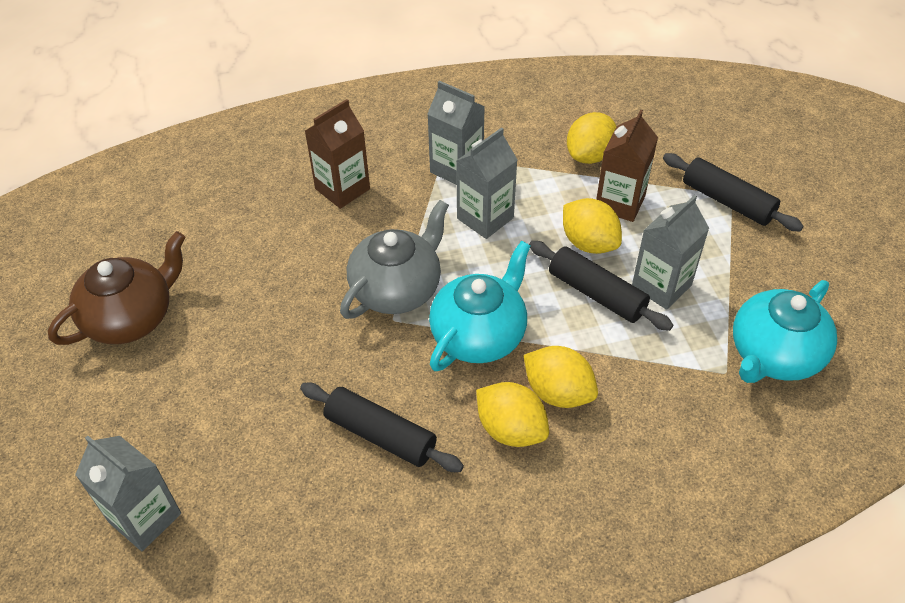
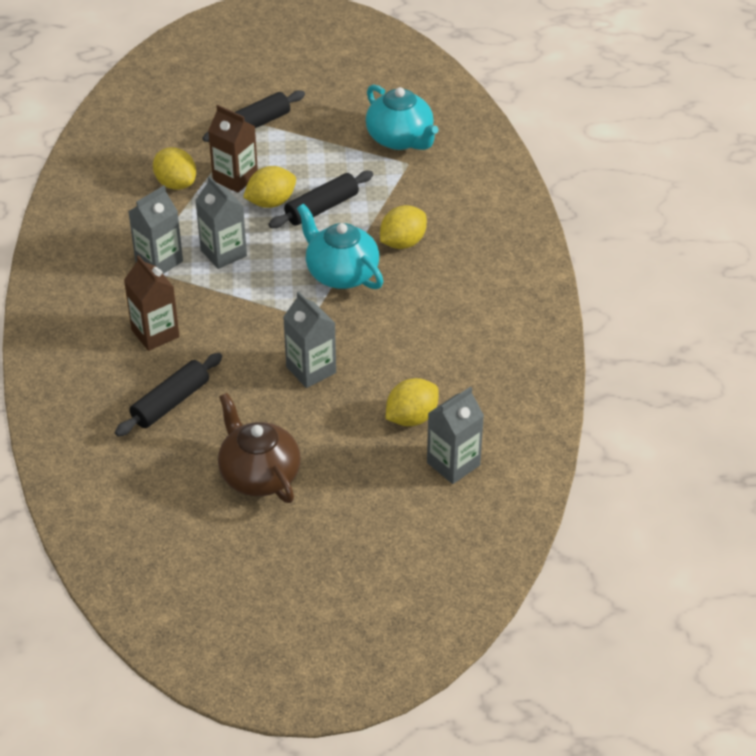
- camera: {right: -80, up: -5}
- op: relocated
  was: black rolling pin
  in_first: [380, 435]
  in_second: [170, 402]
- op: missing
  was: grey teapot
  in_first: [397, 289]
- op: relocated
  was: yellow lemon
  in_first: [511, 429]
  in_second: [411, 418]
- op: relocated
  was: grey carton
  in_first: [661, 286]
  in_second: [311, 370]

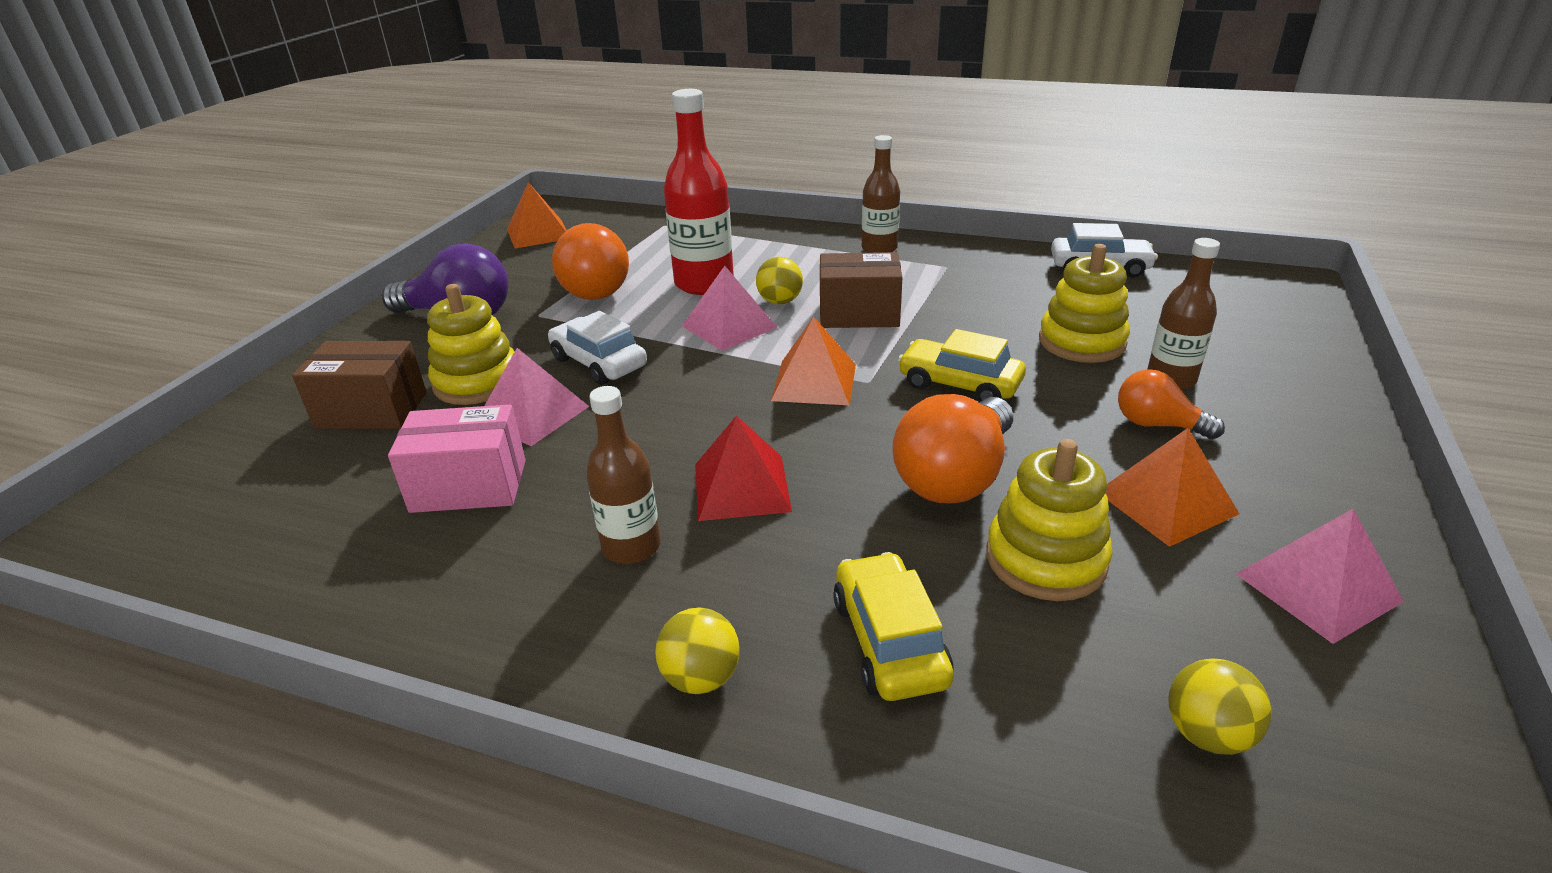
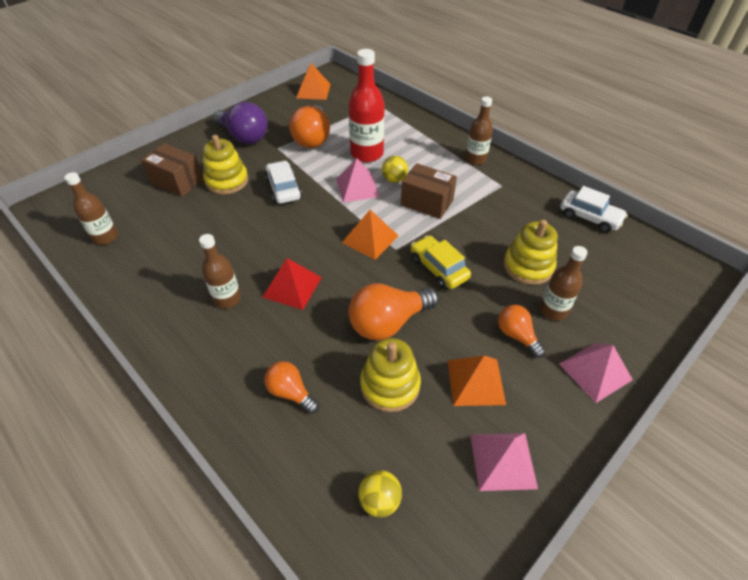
- camera: {right: 25, up: 15}
- op: missing
  was: pink box
  in_first: [469, 485]
- op: relocated
  was: pink pyramid
  in_first: [532, 414]
  in_second: [595, 371]
- op: missing
  was: yellow ball
  in_first: [701, 678]
- op: exchanged
  was: yellow car
  now: orange light bulb
  in_first: [889, 641]
  in_second: [291, 392]
- op: appeared
  now: brown bottle
  in_second: [105, 237]

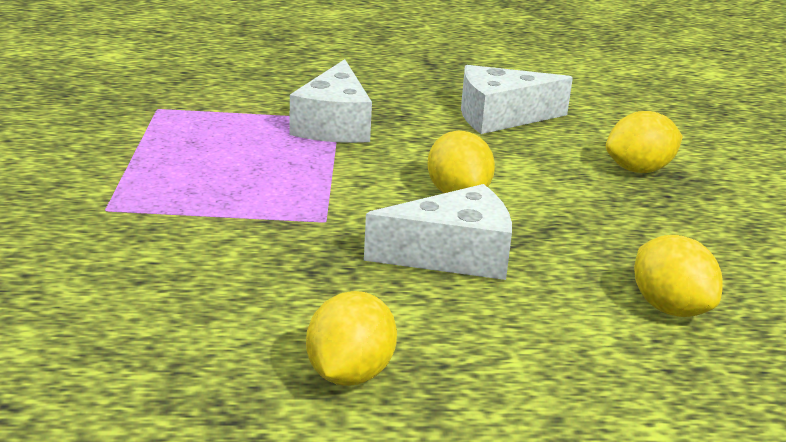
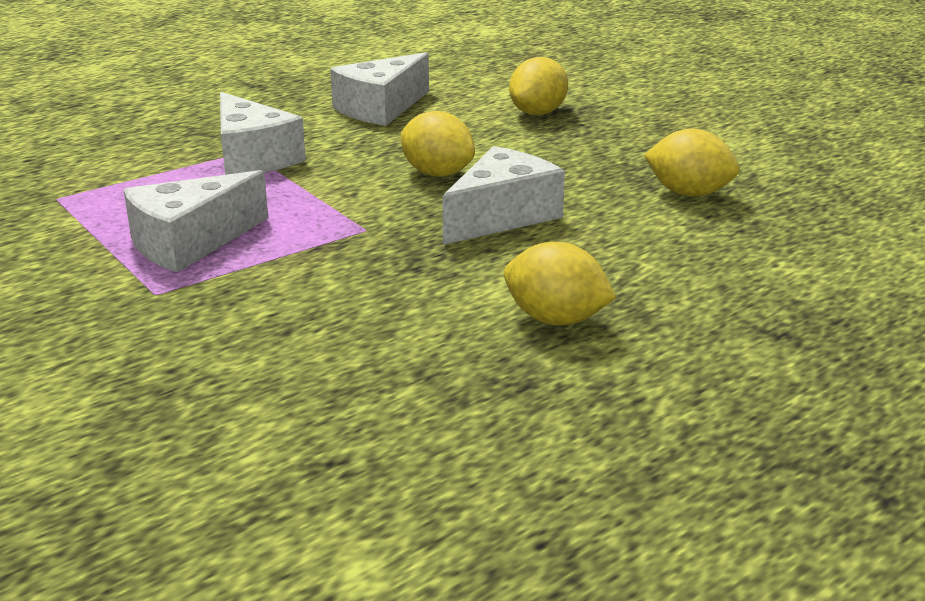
- camera: {right: -35, up: 0}
- op: spun
  was: yellow lemon
  in_first: [349, 373]
  in_second: [555, 319]
  clockwise: -45
- op: appeared
  now: white cheese
  in_second: [190, 242]

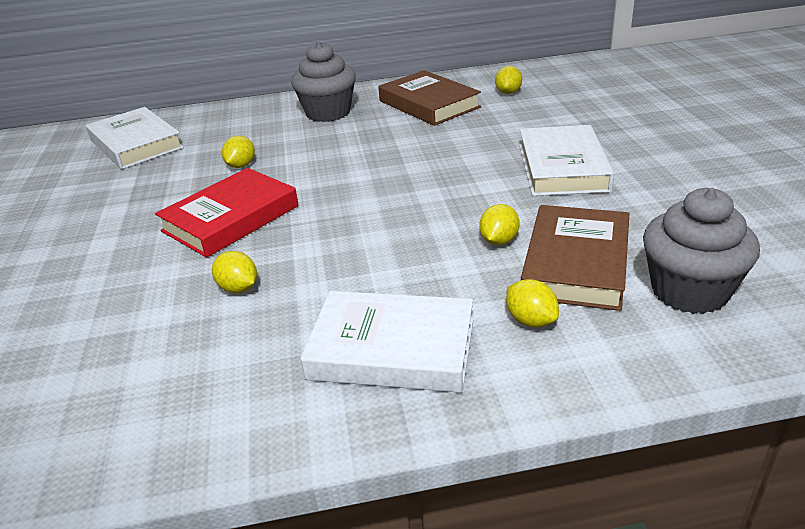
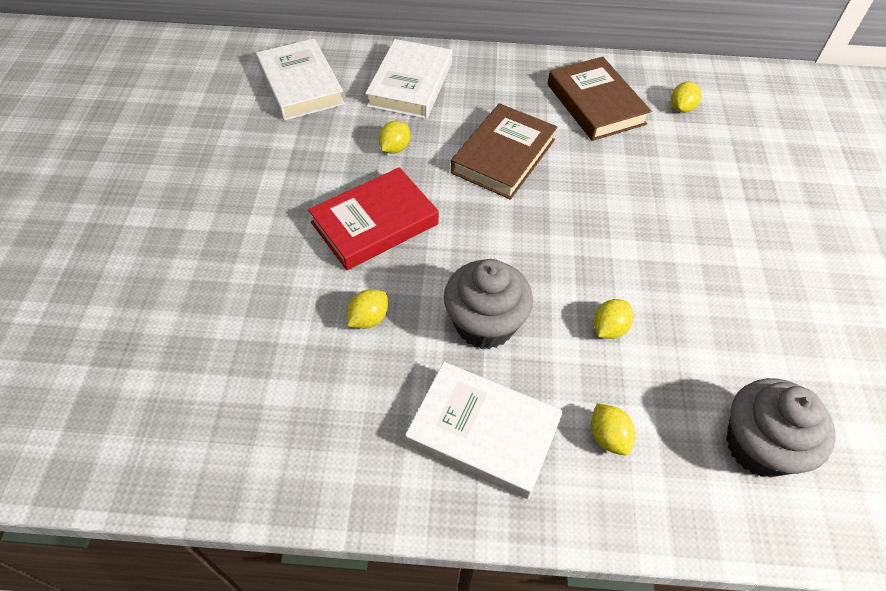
- camera: {right: 10, up: 20}
- op: spun
  was: yellow lemon
  in_first: [238, 288]
  in_second: [368, 318]
  clockwise: 75
- op: relocated
  was: grey cupcake
  in_first: [328, 113]
  in_second: [484, 324]
- op: relocated
  was: white book
  in_first: [562, 167]
  in_second: [410, 84]
- op: relocated
  was: brown book
  in_first: [576, 263]
  in_second: [503, 156]

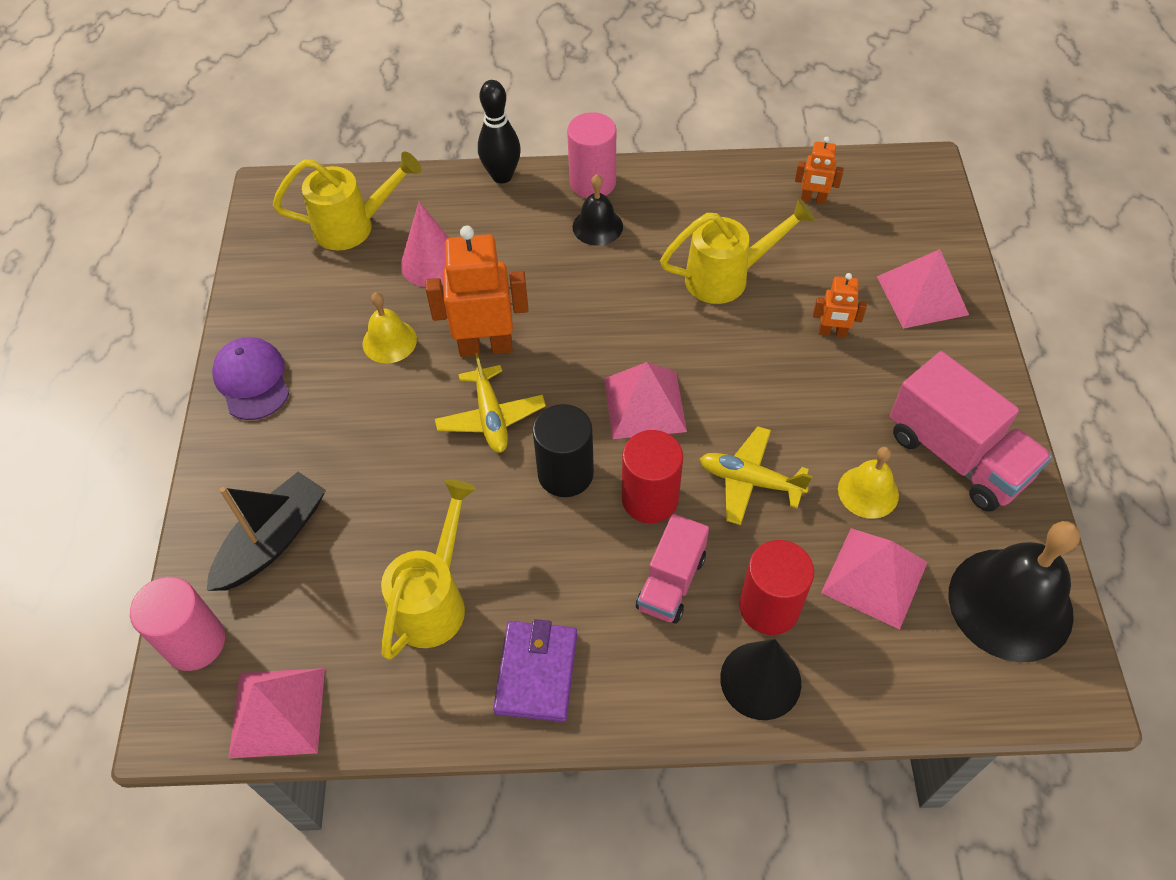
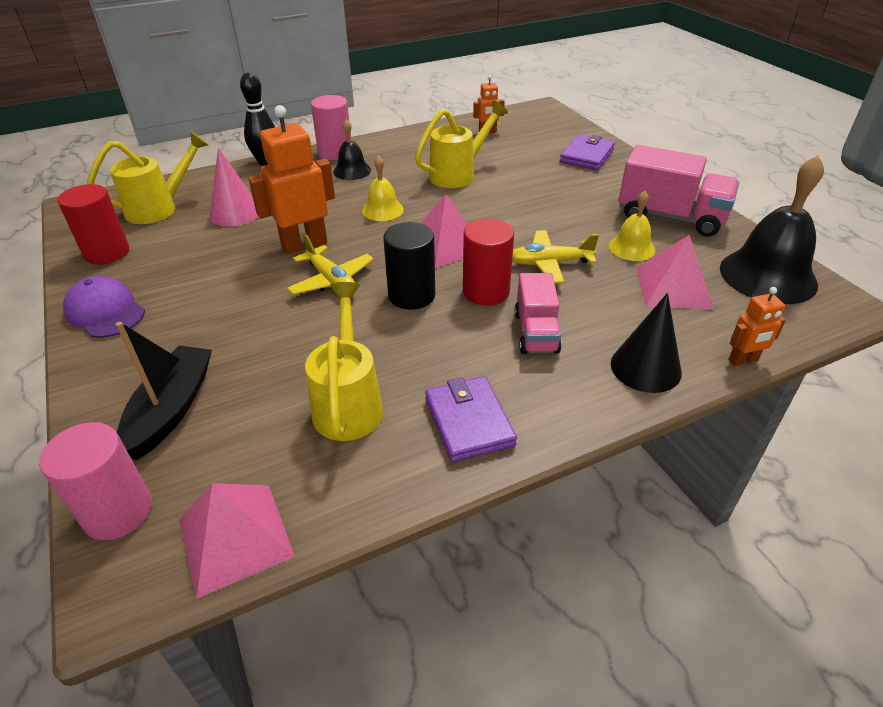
- camera: {right: -25, up: -15}
- op: relocated
  was: yellow bell
  in_first: [389, 341]
  in_second: [382, 210]
- op: relocated
  was: red cylinder
  in_first: [769, 607]
  in_second: [107, 253]
- op: relocated
  was: orange robot
  in_first: [832, 332]
  in_second: [743, 360]
- op: exchanged
  was: pink pyramid
  now: purple wallet
  in_first: [922, 295]
  in_second: [587, 156]

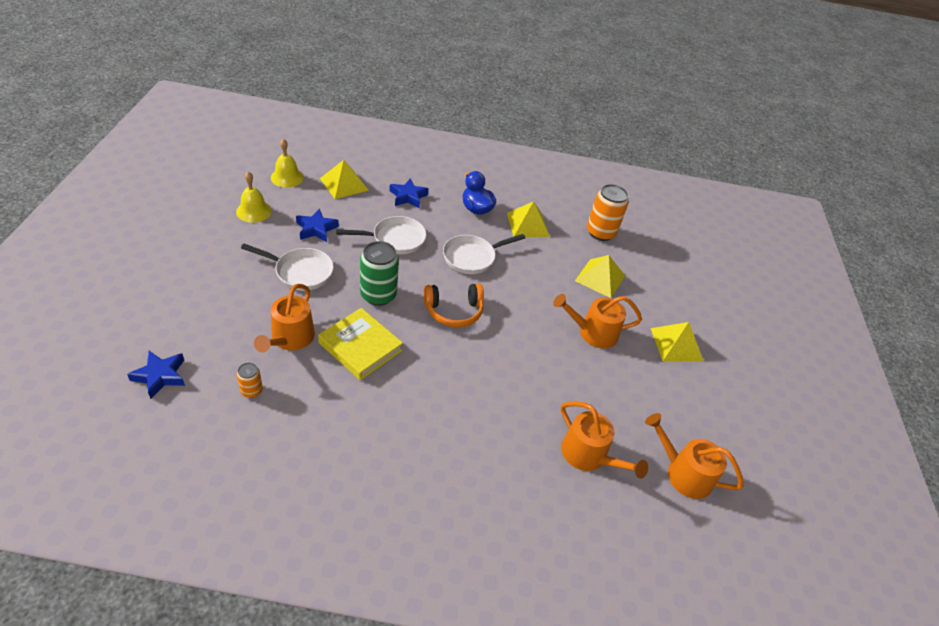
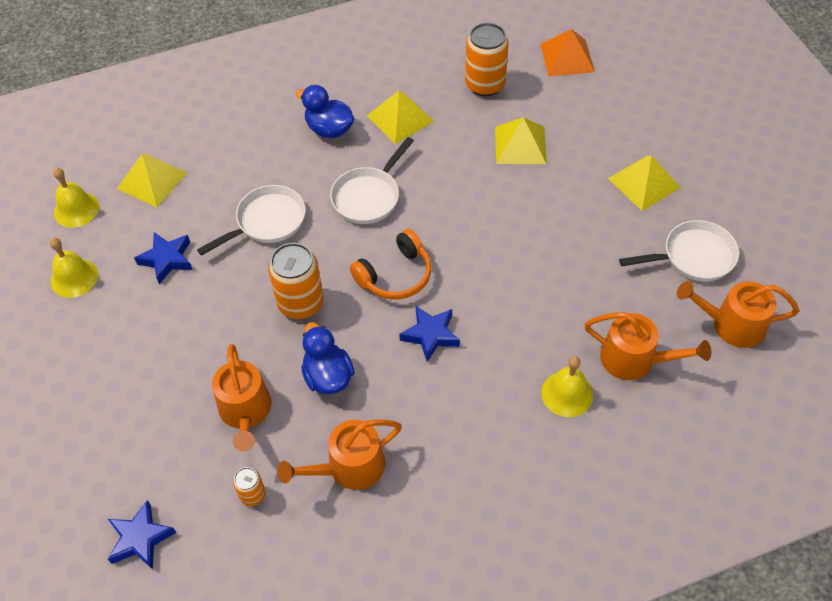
- camera: {right: -20, up: 10}
- op: relocated
  was: white pan
  in_first: [300, 272]
  in_second: [693, 257]
- op: exchanged
  was: yellow book
  now: blue duck
  in_first: [360, 347]
  in_second: [328, 376]
- op: colour
  was: green can
  now: orange can
  in_first: [378, 295]
  in_second: [300, 303]
- op: relocated
  was: blue star
  in_first: [408, 196]
  in_second: [430, 335]
- op: relocated
  was: orange watering can
  in_first: [593, 333]
  in_second: [349, 467]
- op: appeared
  now: orange pyramid
  in_second: [567, 57]
- op: appeared
  now: yellow bell
  in_second: [567, 393]

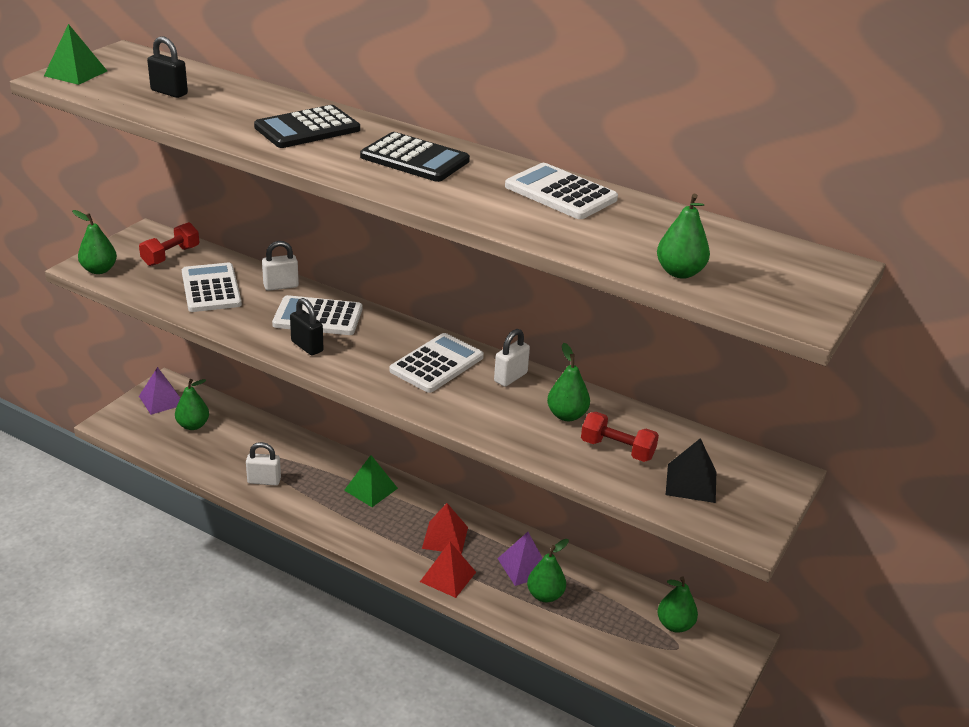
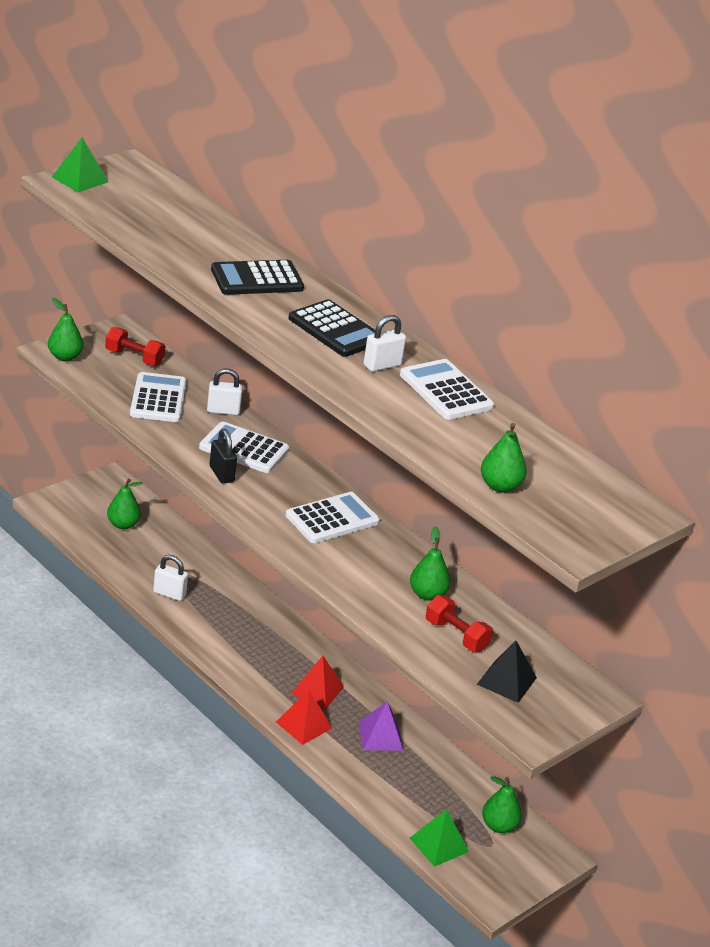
- camera: {right: 15, up: 0}
- op: spun
  was: red dumbbell
  in_first: [171, 256]
  in_second: [134, 358]
  clockwise: 60
- op: missing
  was: purple pyramid
  in_first: [161, 400]
- op: missing
  was: black padlock
  in_first: [169, 92]
- op: relocated
  was: green pyramid
  in_first: [371, 489]
  in_second: [439, 844]
- op: relocated
  was: white padlock
  in_first: [510, 377]
  in_second: [382, 365]
- op: missing
  was: green pear
  in_first: [545, 595]

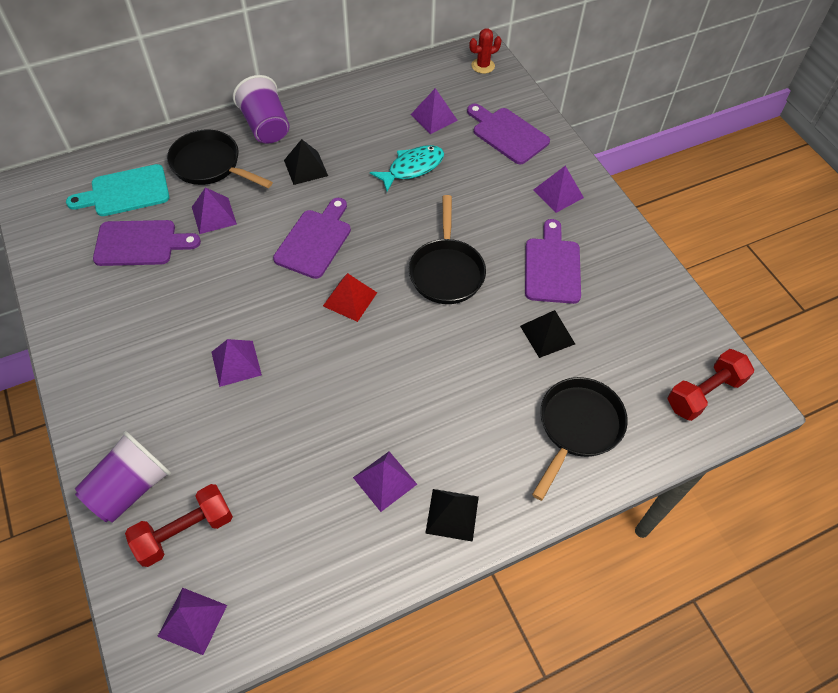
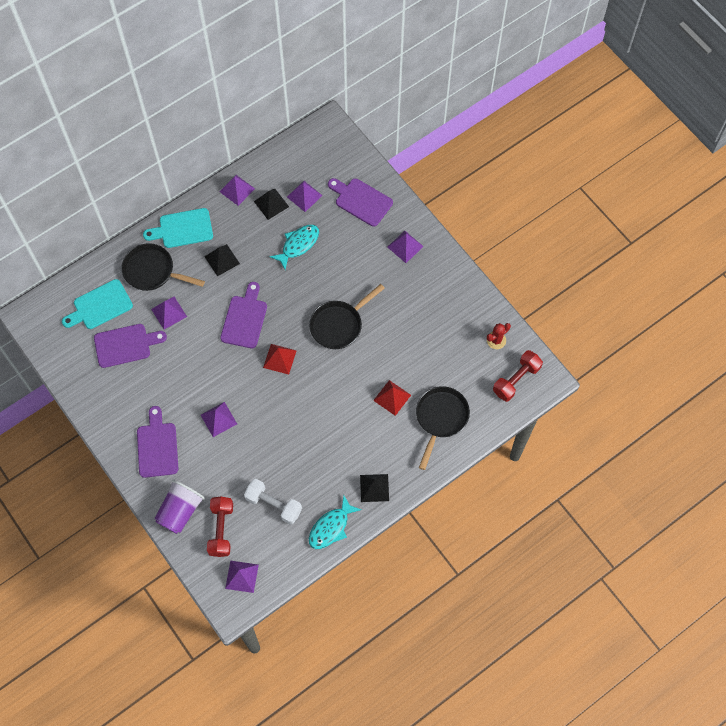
- camera: {right: -10, up: 10}
- op: spun
  was: red dumbbell
  in_first: [185, 531]
  in_second: [221, 529]
  clockwise: -45
- op: exchanged
  was: purple cup
  now: turquoise cutting board
  in_first: [266, 126]
  in_second: [182, 229]
- op: relocated
  was: purple pyramid
  in_first: [385, 480]
  in_second: [237, 190]
- op: spun
  was: black pan
  in_first: [446, 271]
  in_second: [339, 325]
  clockwise: 60
- op: relocated
  was: red cactus
  in_first: [483, 66]
  in_second: [496, 340]
- op: relocated
  was: black pyramid
  in_first: [547, 334]
  in_second: [271, 204]
- op: relocated
  was: purple cutting board
  in_first: [552, 267]
  in_second: [157, 446]
- op: appeared
  now: white dumbbell
  in_second: [273, 504]
- op: appeared
  now: turquoise fish
  in_second: [331, 527]
- op: appeared
  now: red pyramid
  in_second: [392, 397]

